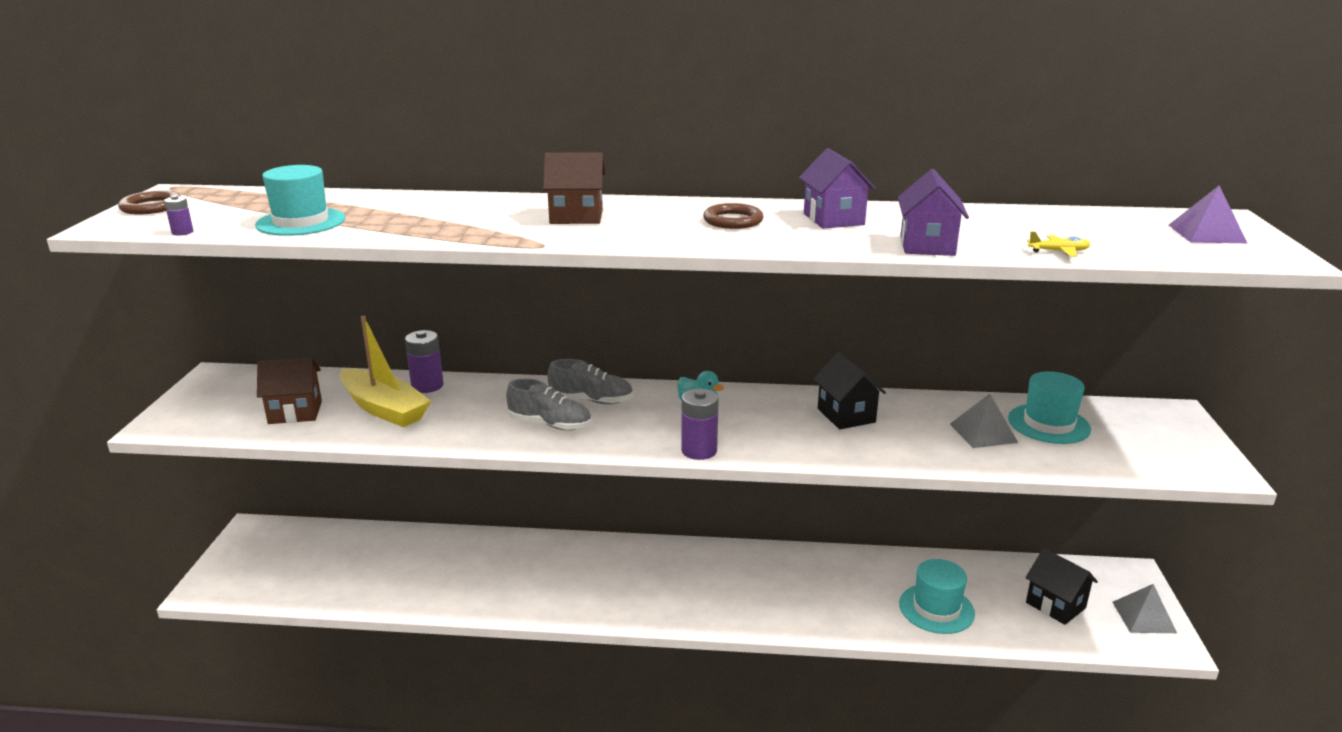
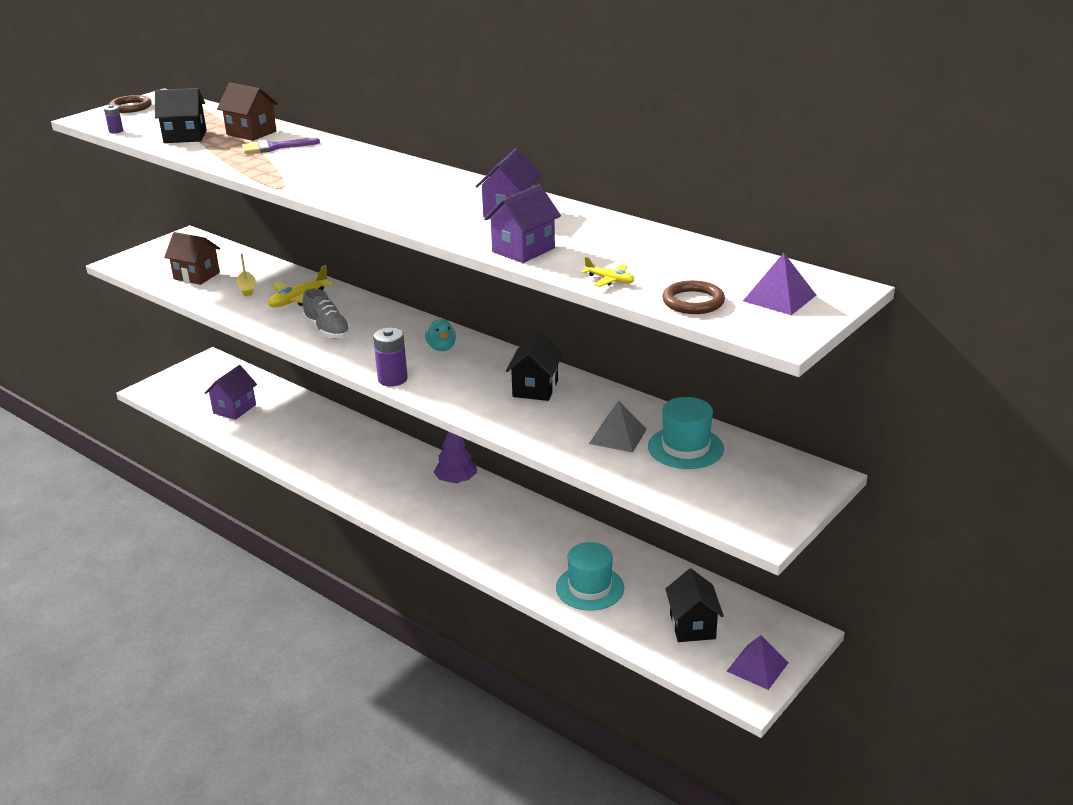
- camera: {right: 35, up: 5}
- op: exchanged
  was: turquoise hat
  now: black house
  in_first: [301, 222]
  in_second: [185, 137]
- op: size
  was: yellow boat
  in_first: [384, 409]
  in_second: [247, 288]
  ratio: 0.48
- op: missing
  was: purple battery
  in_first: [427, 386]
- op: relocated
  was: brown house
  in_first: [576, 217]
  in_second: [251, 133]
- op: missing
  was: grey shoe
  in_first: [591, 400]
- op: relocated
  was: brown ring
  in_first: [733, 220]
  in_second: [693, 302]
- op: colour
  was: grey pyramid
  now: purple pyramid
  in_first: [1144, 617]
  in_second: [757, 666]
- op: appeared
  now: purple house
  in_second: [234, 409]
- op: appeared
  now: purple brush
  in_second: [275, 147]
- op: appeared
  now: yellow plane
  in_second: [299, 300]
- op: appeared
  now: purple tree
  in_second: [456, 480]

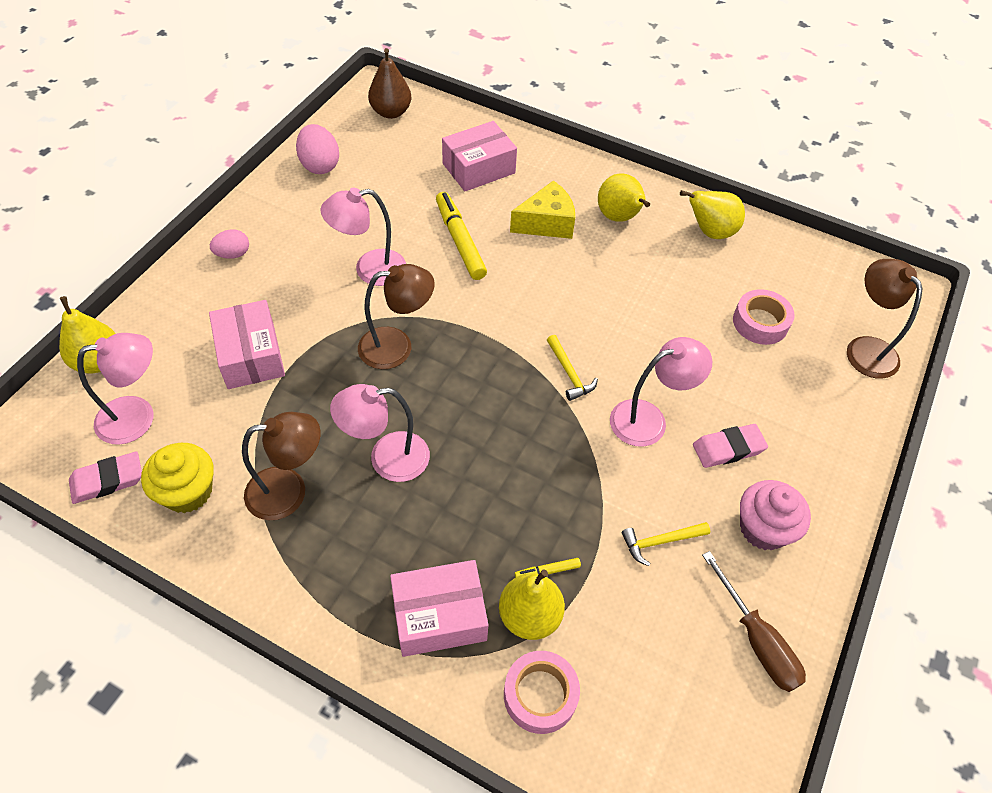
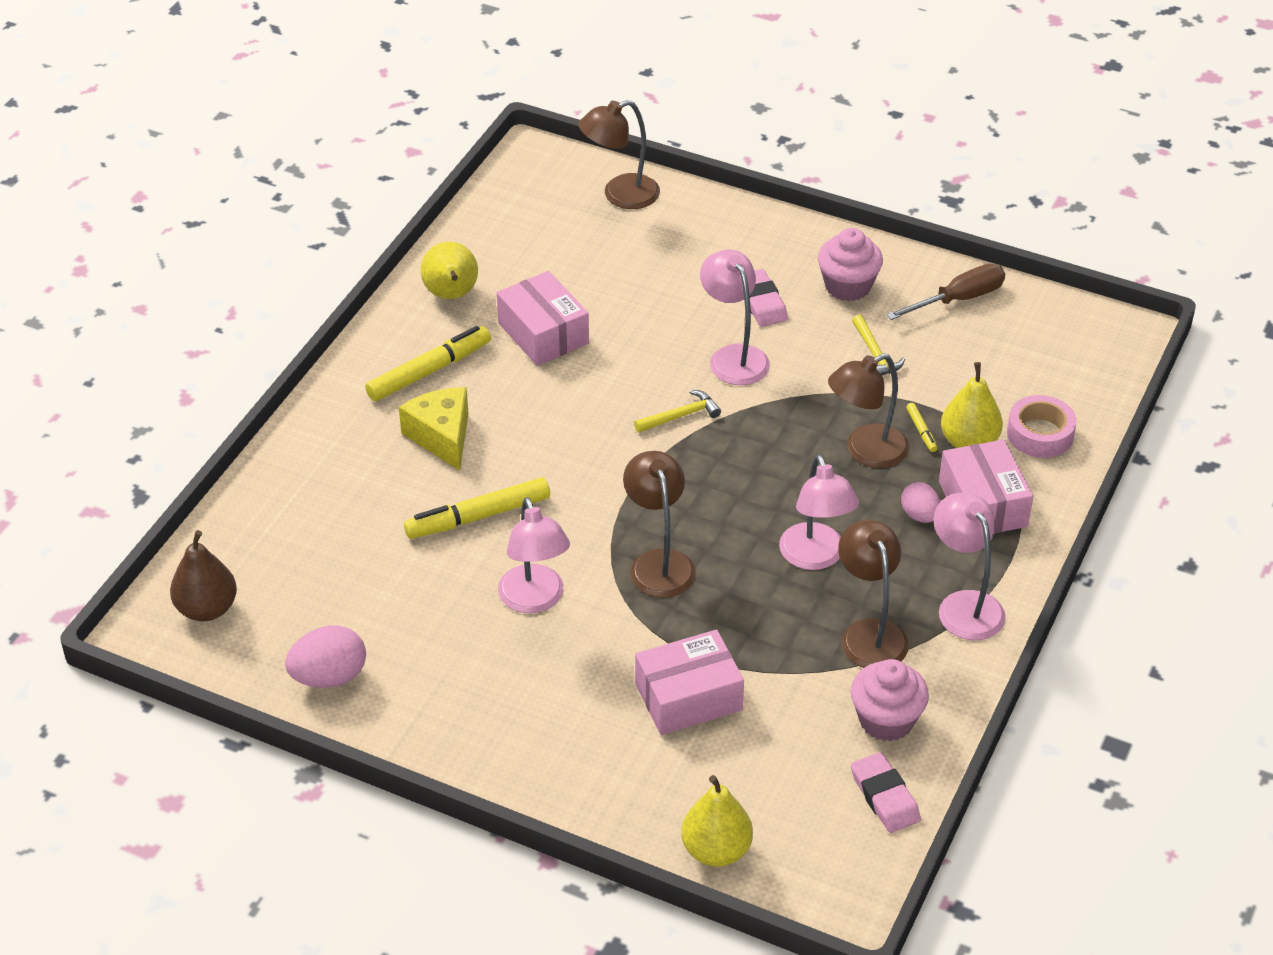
- camera: {right: -90, up: -10}
- op: relocated
  was: pink lamp
  in_first: [138, 417]
  in_second: [964, 605]
- op: colour
  was: yellow cupcake
  now: pink cupcake
  in_first: [188, 492]
  in_second: [886, 720]
- op: relocated
  was: pink egg
  in_first: [233, 254]
  in_second: [920, 515]
- op: relocated
  was: pink box
  in_first: [479, 168]
  in_second: [543, 333]
- op: exchanged
  was: yellow pear
  now: yellow marker
  in_first: [619, 218]
  in_second: [429, 371]
- op: missing
  was: pink tape
  in_first: [760, 322]
- op: appeared
  now: brown lamp
  in_second: [866, 451]

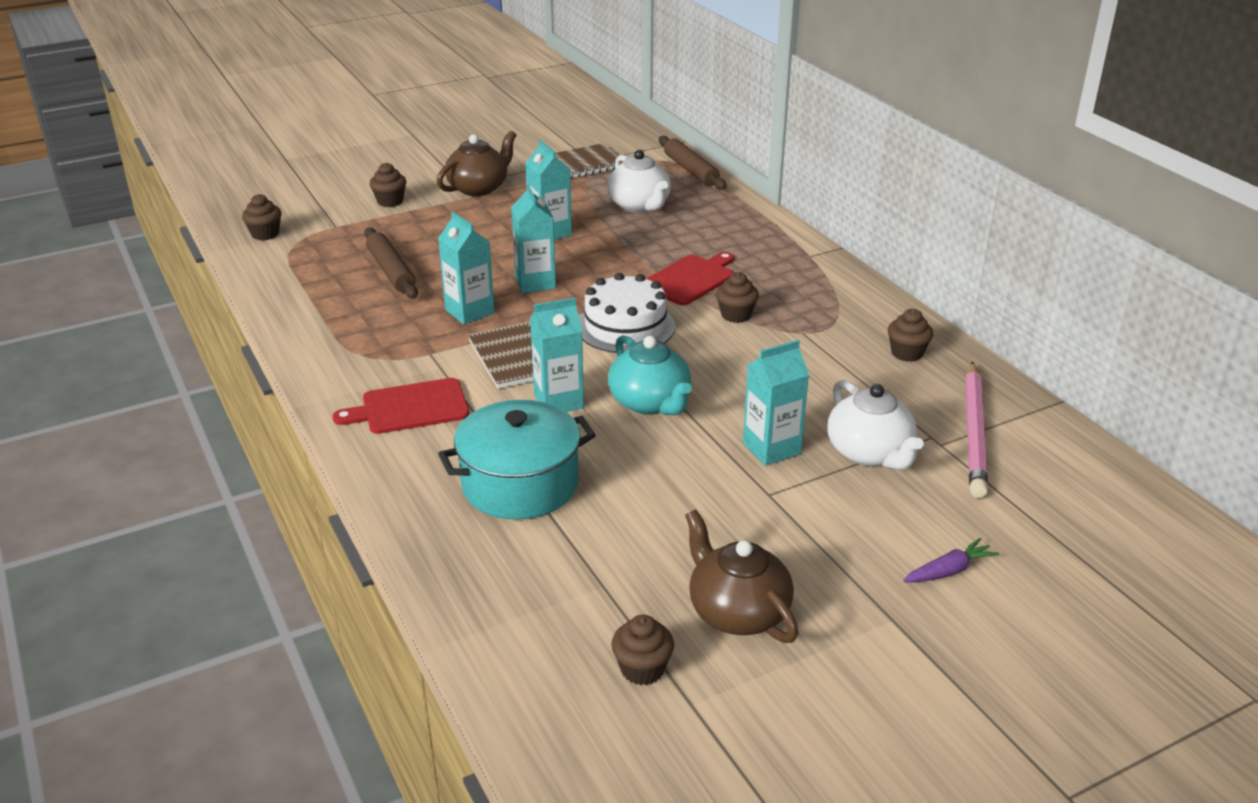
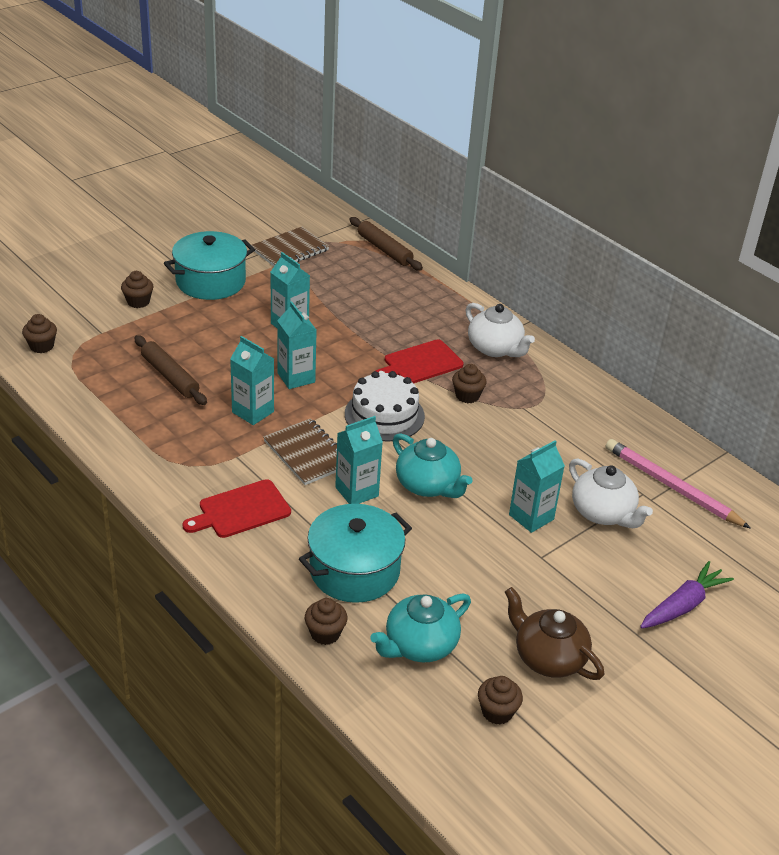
- camera: {right: -15, up: 5}
- op: exchanged
  was: brown teapot
  now: turquoise pot
  in_first: [479, 188]
  in_second: [211, 281]
- op: relocated
  was: white teapot
  in_first: [639, 205]
  in_second: [495, 348]
- op: spun
  was: red cutting board
  in_first: [690, 279]
  in_second: [420, 363]
  clockwise: -150
- op: relocated
  was: brown cupcake
  in_first: [907, 353]
  in_second: [325, 633]
- op: size
  was: purple carrot
  in_first: [949, 571]
  in_second: [683, 605]
  ratio: 1.59
- op: spun
  was: pink pencil
  in_first: [974, 432]
  in_second: [672, 487]
  clockwise: 135
- op: appeared
  now: turquoise teapot
  in_second: [419, 645]

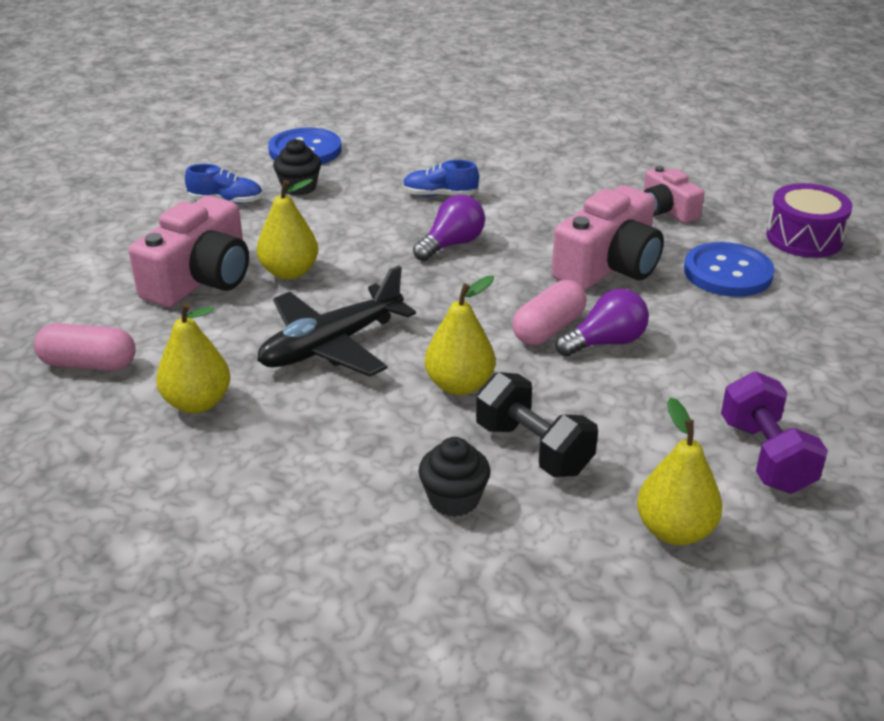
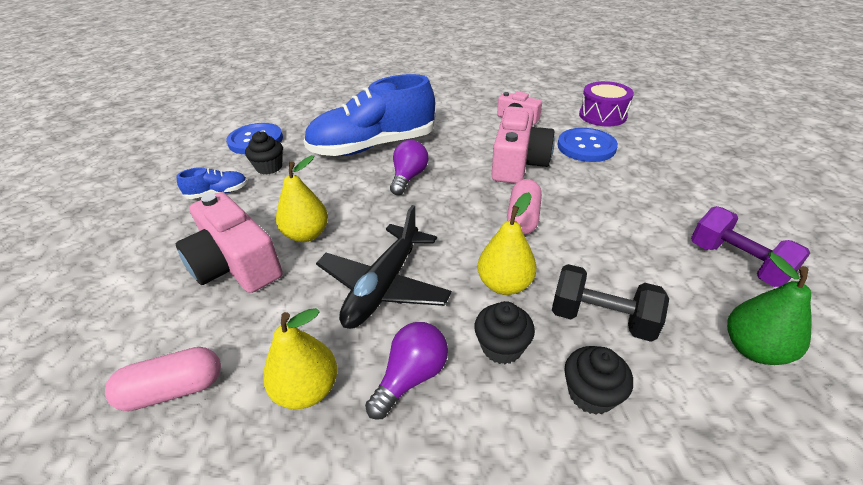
- camera: {right: -25, up: 5}
- op: spun
  was: pink camera
  in_first: [200, 279]
  in_second: [236, 264]
  clockwise: 135
- op: size
  was: blue shoe
  in_first: [440, 195]
  in_second: [373, 146]
  ratio: 2.43
- op: relocated
  was: purple light bulb
  in_first: [605, 342]
  in_second: [411, 377]
- op: colour
  was: yellow pear
  now: green pear
  in_first: [674, 531]
  in_second: [753, 349]
- op: appeared
  now: black cupcake
  in_second: [501, 347]

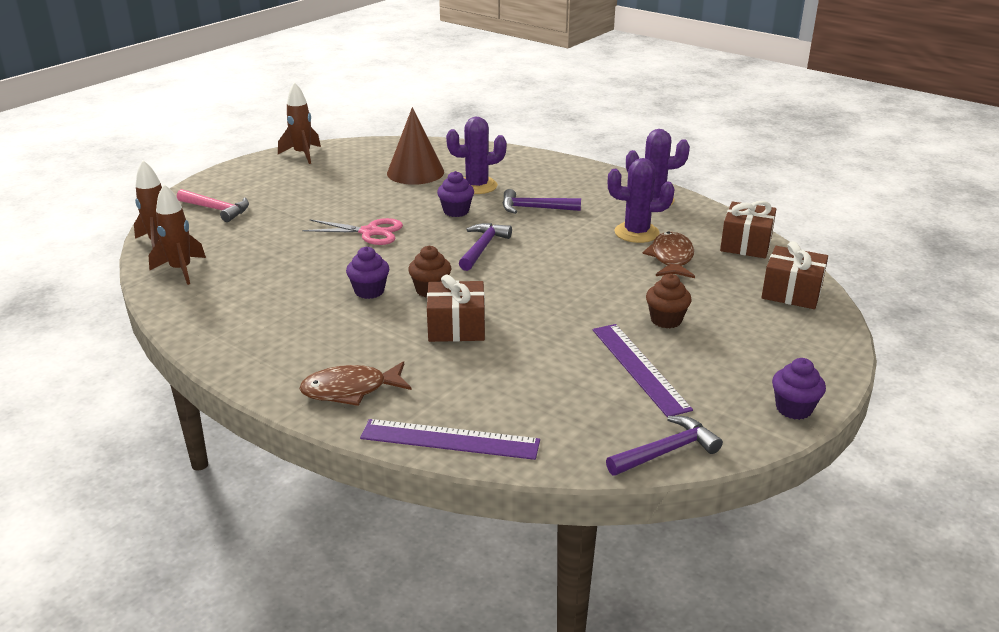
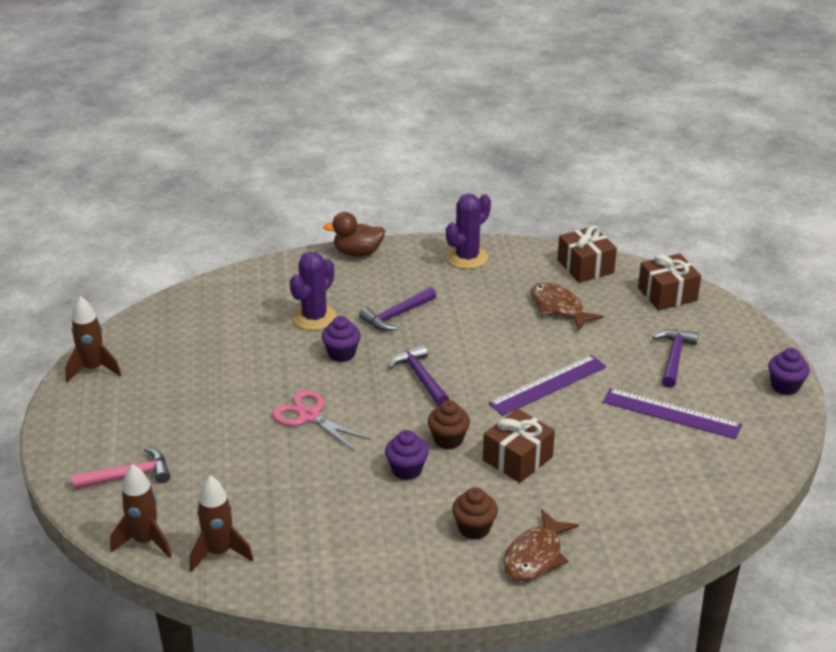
- camera: {right: -45, up: 5}
- op: spun
  was: pink scissors
  in_first: [369, 232]
  in_second: [309, 416]
  clockwise: -105
- op: relocated
  was: purple ruler
  in_first: [450, 439]
  in_second: [548, 385]
- op: missing
  was: brown cone
  in_first: [415, 172]
- op: relocated
  was: purple hammer
  in_first: [666, 451]
  in_second: [674, 358]
- op: missing
  was: purple cactus
  in_first: [636, 233]
- op: relocated
  was: brown cupcake
  in_first: [666, 320]
  in_second: [474, 528]
- op: appeared
  now: brown duck
  in_second: [357, 253]

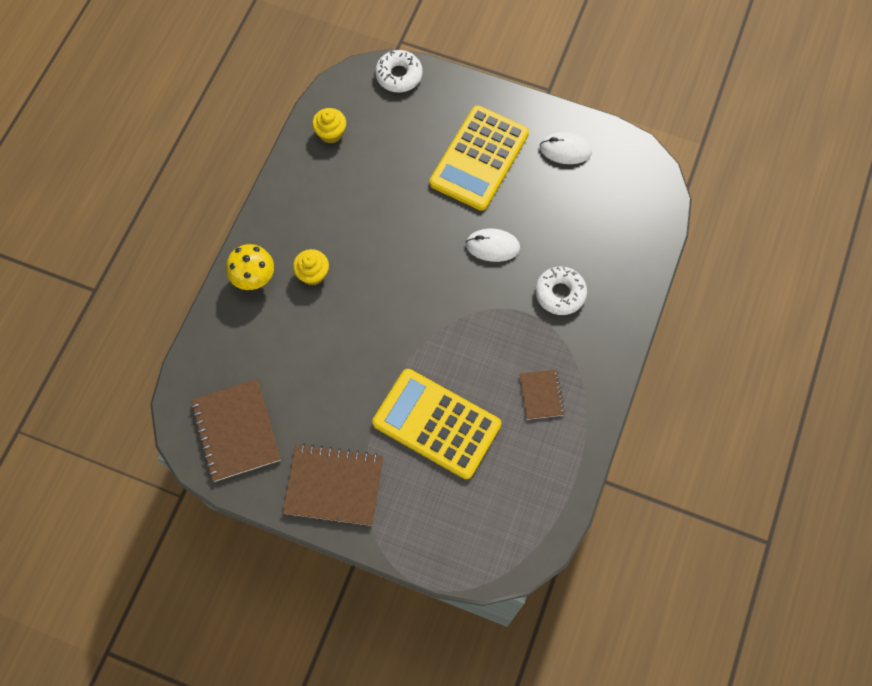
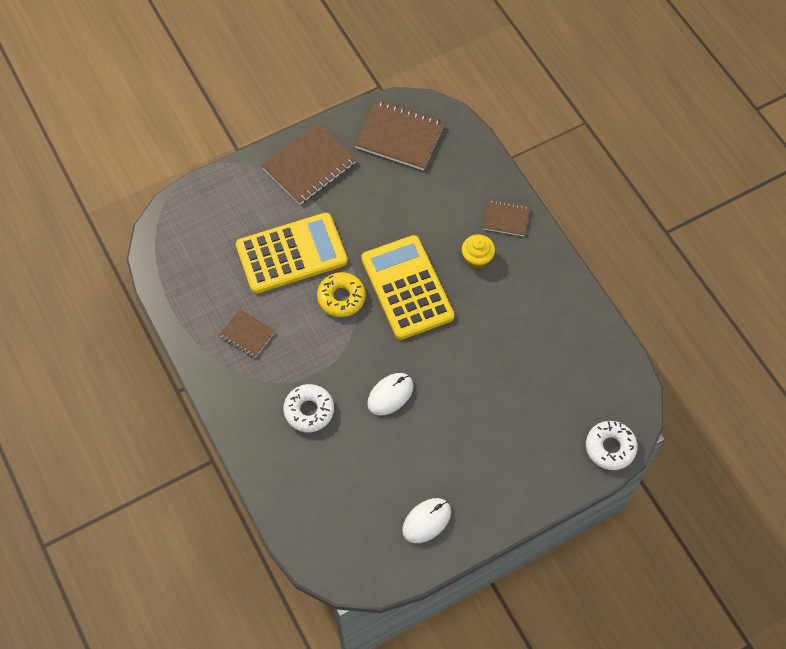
- camera: {right: 130, up: -5}
- op: exchanged
  was: yellow mushroom
  now: brown notebook
  in_first: [254, 279]
  in_second: [506, 219]
- op: missing
  was: yellow cupcake
  in_first: [331, 133]
- op: relocated
  was: yellow calculator
  in_first: [479, 158]
  in_second: [407, 288]
- op: appeared
  now: yellow donut
  in_second: [341, 297]

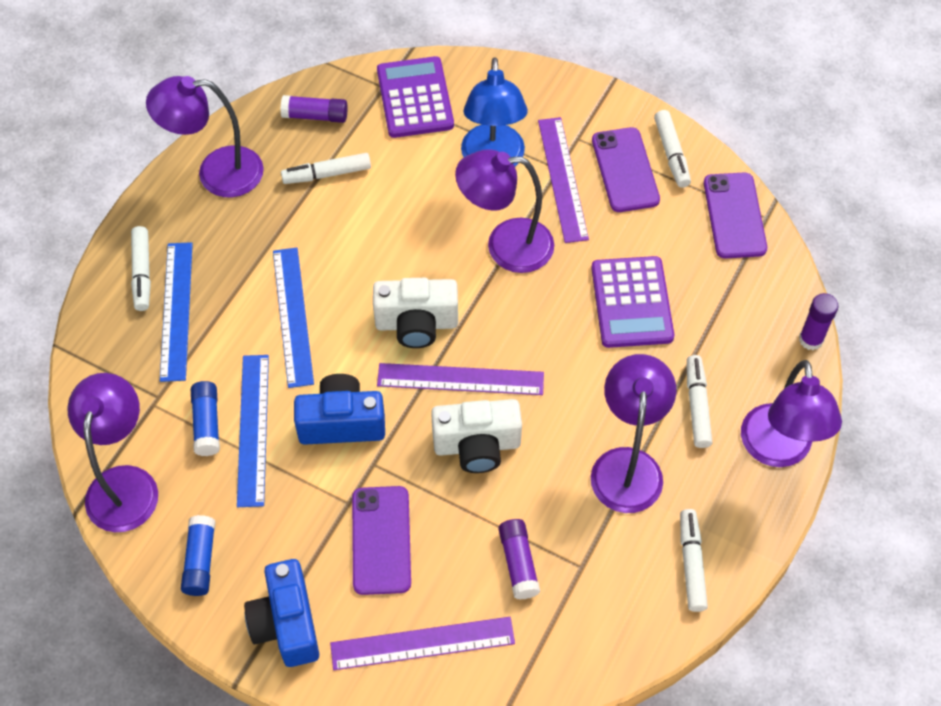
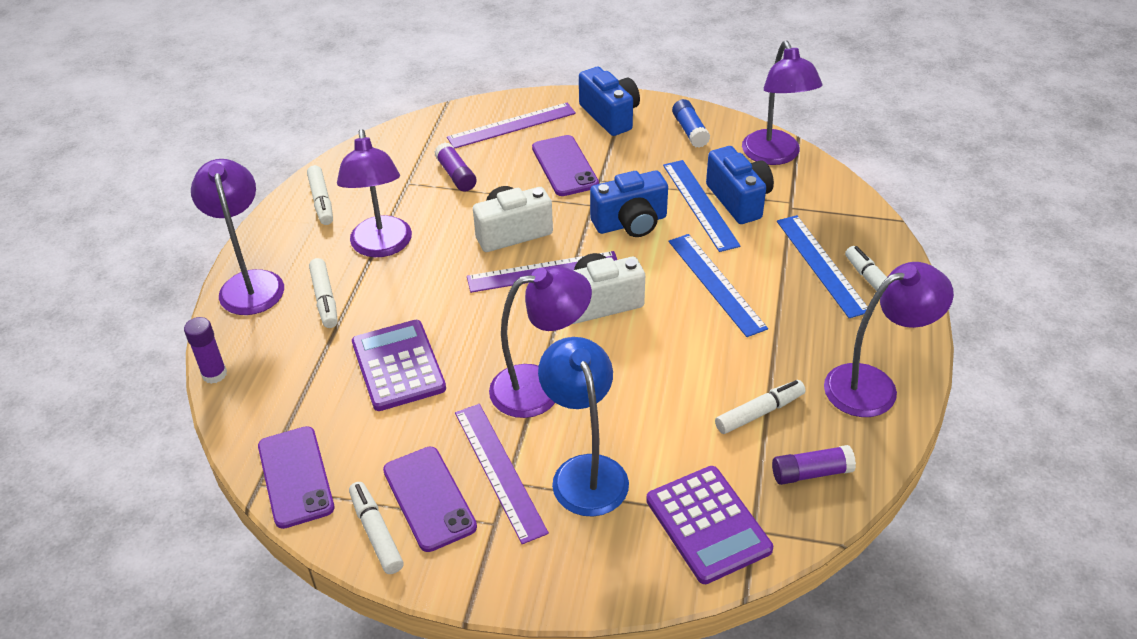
- camera: {right: 165, up: -15}
- op: exchanged
  was: blue glue stick
  now: blue camera
  in_first: [207, 423]
  in_second: [739, 200]

